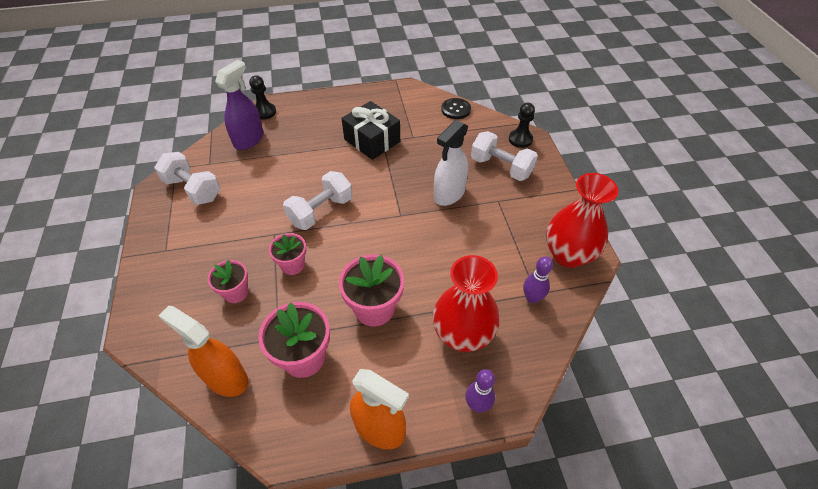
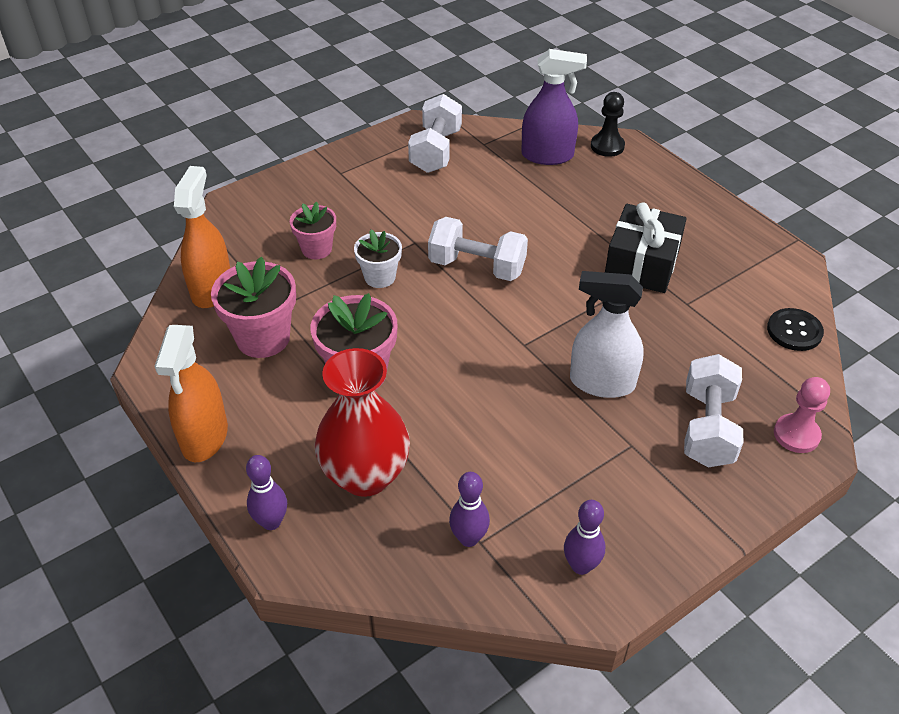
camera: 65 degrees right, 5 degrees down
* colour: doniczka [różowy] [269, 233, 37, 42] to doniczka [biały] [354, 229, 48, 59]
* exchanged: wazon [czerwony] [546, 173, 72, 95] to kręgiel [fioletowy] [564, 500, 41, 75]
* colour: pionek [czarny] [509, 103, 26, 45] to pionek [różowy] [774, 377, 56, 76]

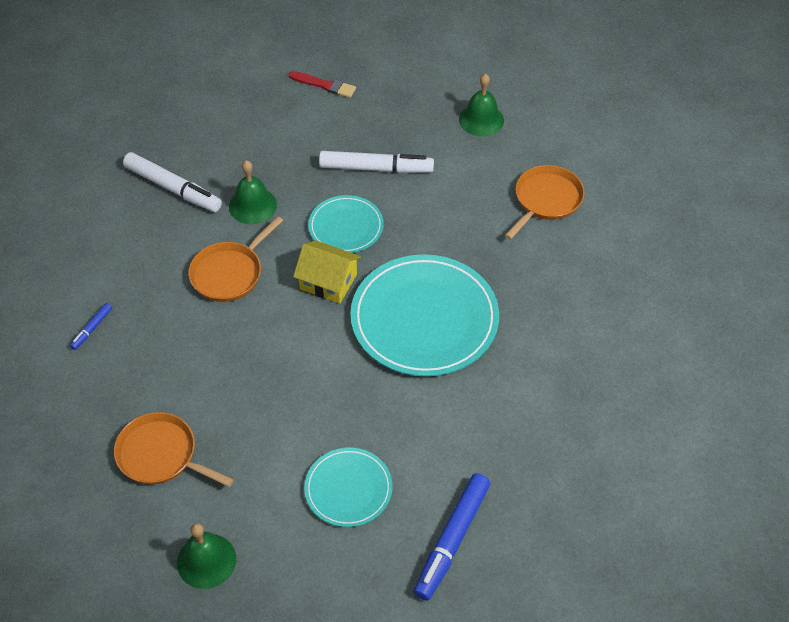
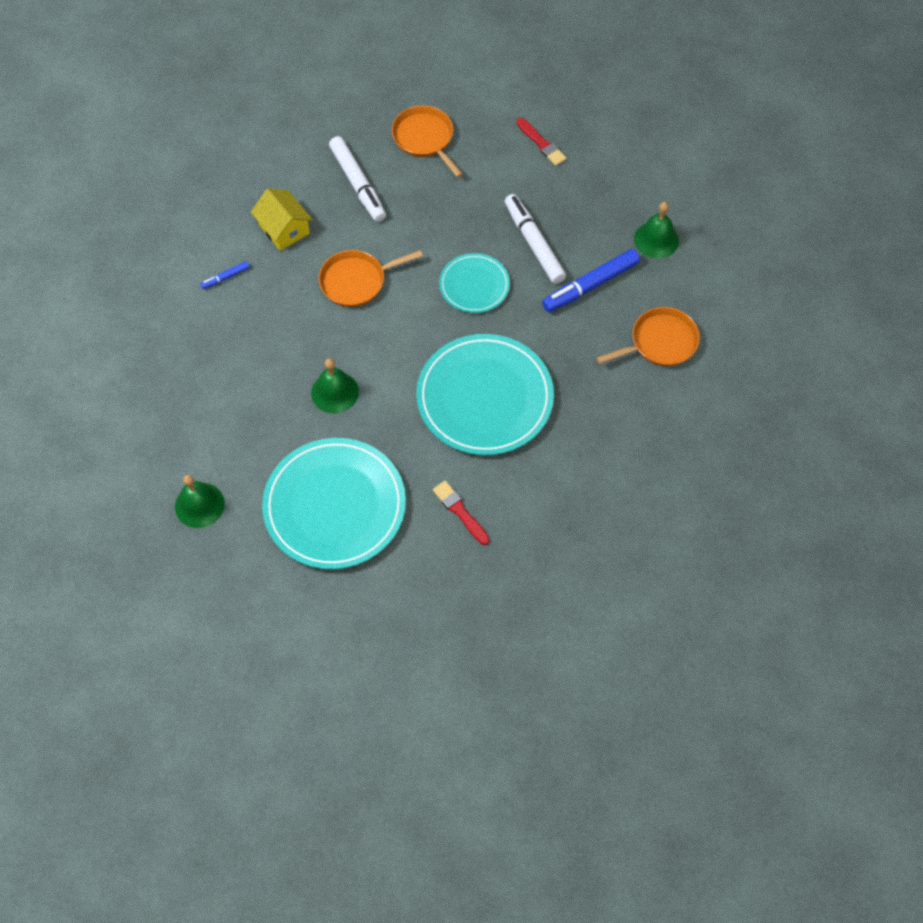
camera: 30 degrees right, 10 degrees up
* relocated: domek [żółty] [293, 241, 68, 63] to [251, 189, 62, 62]
* size: talerz [turkusowy] [304, 447, 89, 80] = [262, 438, 144, 131] x1.86
* relocated: dzwonek [zielony] [229, 160, 48, 64] to [311, 358, 48, 55]
* relocated: patelnia [pomarańczowy] [114, 412, 120, 75] to [392, 105, 71, 72]
* appeared: pędzel [czerwony] [433, 481, 56, 64]
* spun: flamaster [biały] [319, 151, 115, 22] = [505, 194, 61, 90] 150 degrees counterclockwise
* relocated: flamaster [niebieski] [414, 473, 76, 128] to [542, 249, 98, 63]

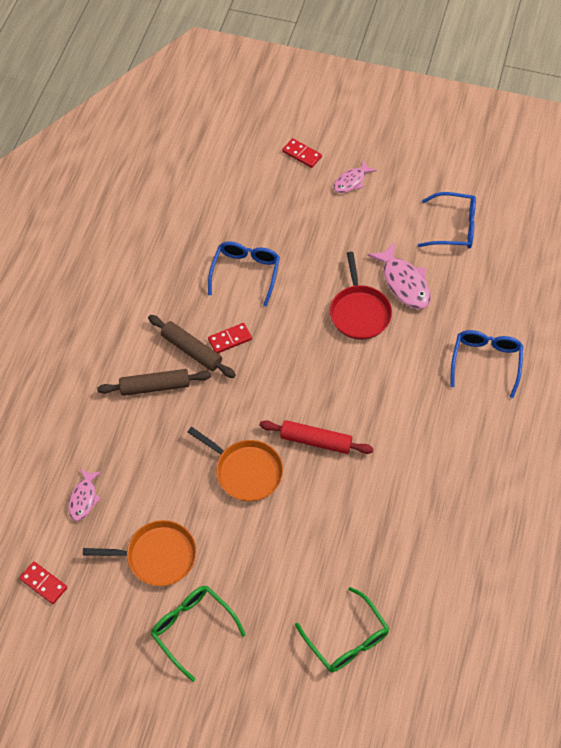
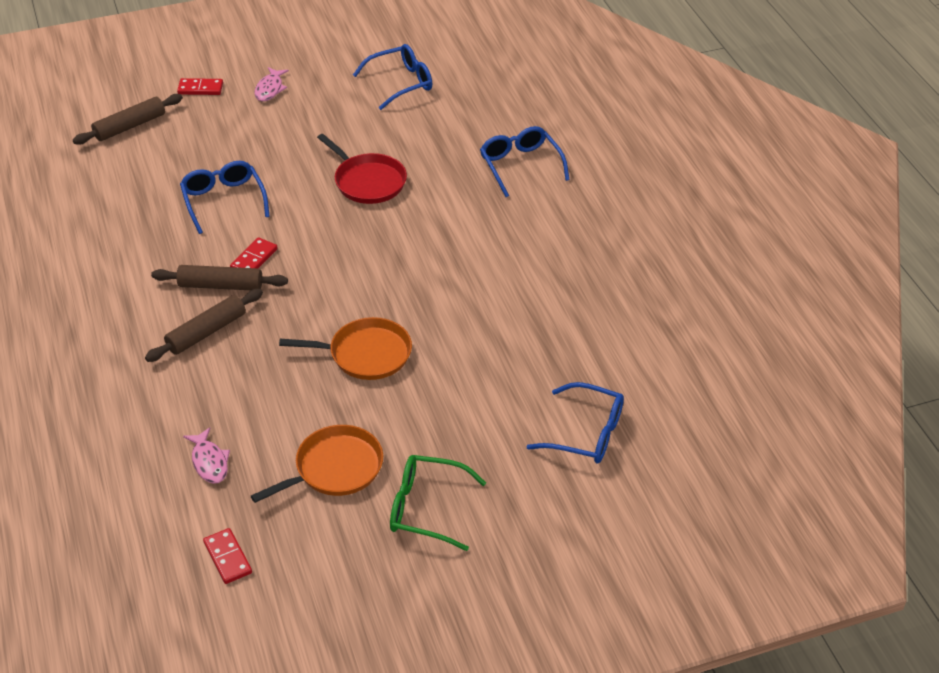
camera: 35 degrees left, 15 degrees down
* appeared: wałek do ciasta [brązowy] [73, 94, 110, 51]
* spun: kostka domina [czerwony] [19, 562, 48, 42] = [203, 528, 49, 56] 60 degrees clockwise
* colour: okulary [zielony] [295, 587, 94, 85] to okulary [niebieski] [526, 382, 98, 82]
* missing: wałek do ciasta [czerwony] [259, 420, 115, 34]
* missing: ryba [różowy] [367, 242, 64, 67]

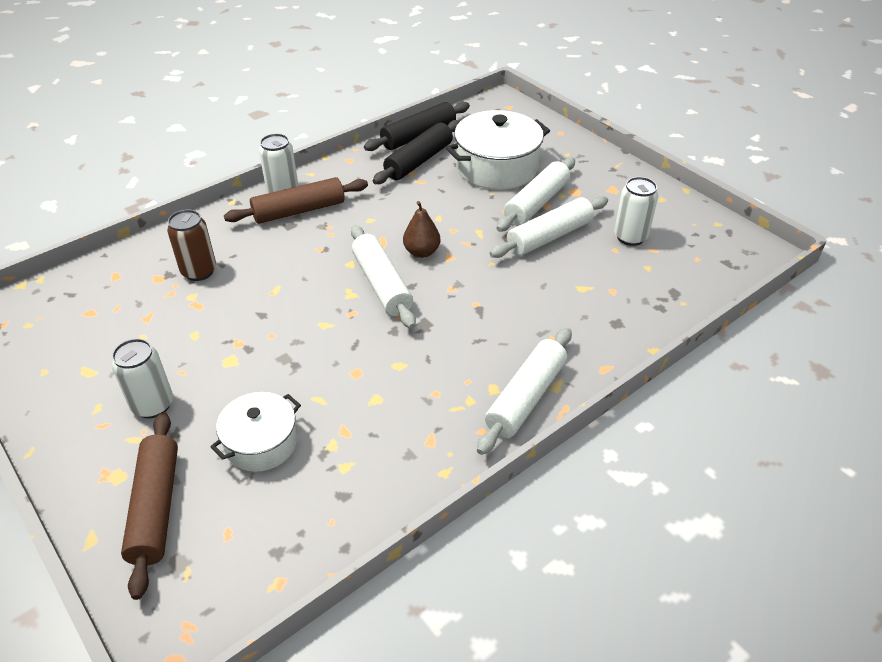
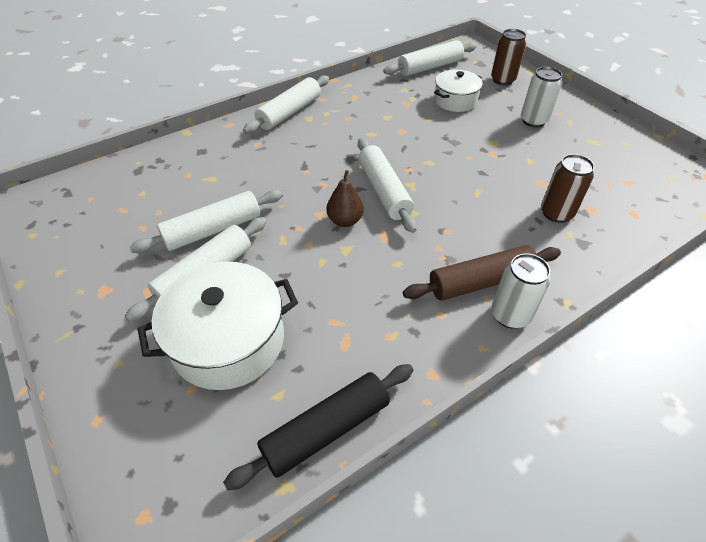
camera: 175 degrees left, 5 degrees up
* appeared: wałek do ciasta [biały] [383, 40, 94, 36]
* exchanged: wałek do ciasta [brązowy] [121, 412, 57, 188] to puszka [brązowy] [491, 29, 35, 56]
* missing: wałek do ciasta [czarny] [373, 120, 87, 64]
* missing: puszka [biały] [614, 177, 44, 69]

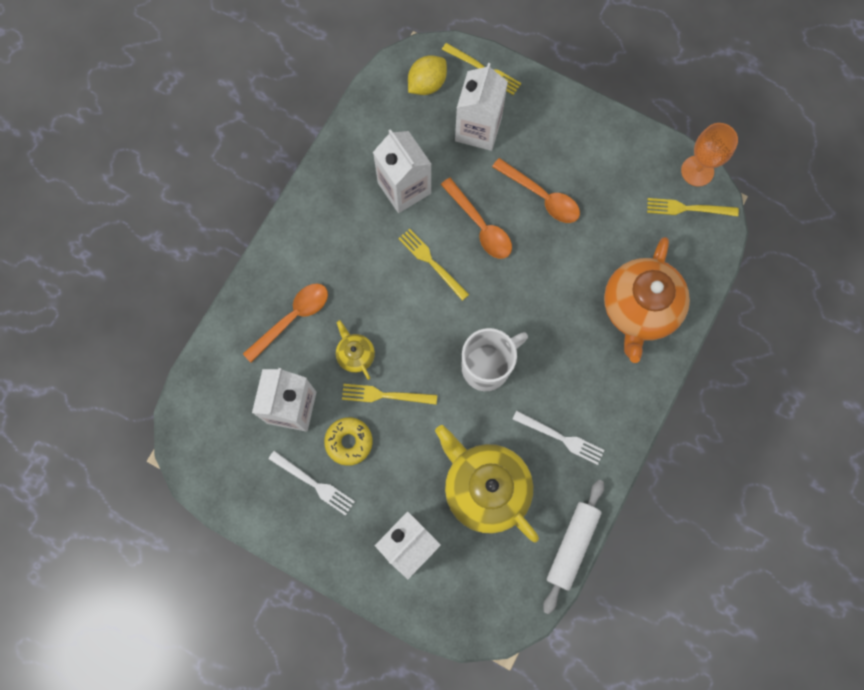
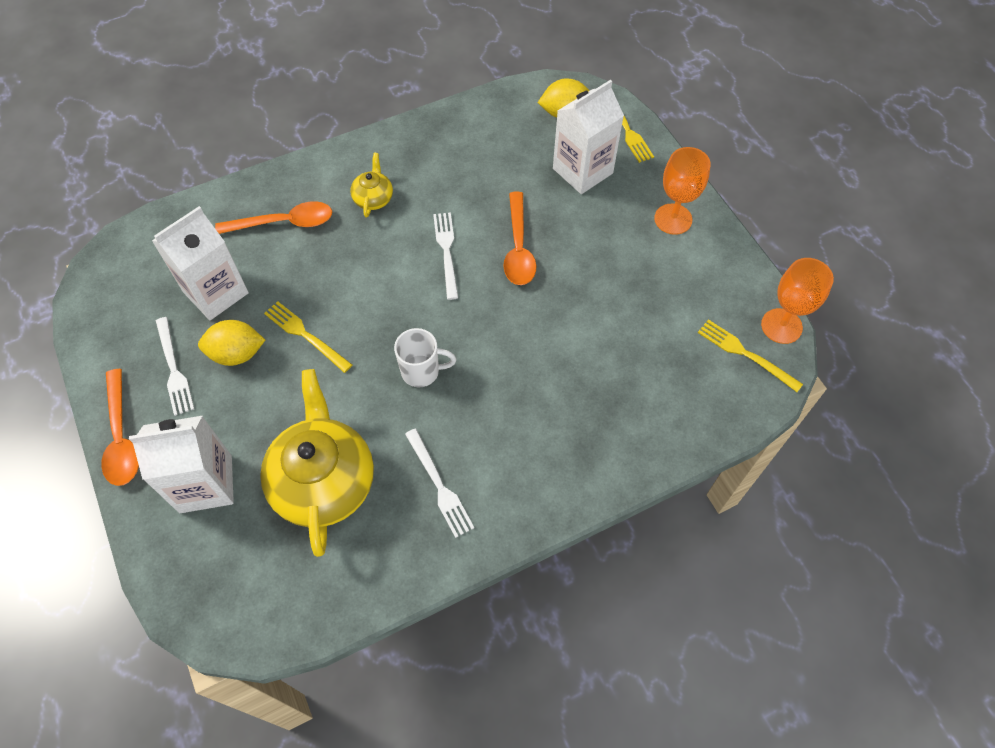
camera: 35 degrees right, 15 degrees down
* relocated: łyżka [pomarańczowy] [492, 158, 88, 65] to [101, 368, 38, 118]
* exchanged: donut [żółty] [324, 417, 49, 49] to cytryna [żółty] [198, 320, 67, 46]
* relocated: imbryk [żółty] [336, 320, 39, 60] to [350, 153, 43, 64]
* size: kubek [biały] [462, 328, 66, 63] = [394, 328, 62, 59] x0.66
* colour: widelec [żółty] [398, 229, 71, 72] to widelec [biały] [433, 212, 25, 88]
* appeared: kielich [pomarańczowy] [654, 147, 57, 88]
* missing: karton mleka [biały] [373, 129, 58, 84]
* missing: wałek do ciasta [biały] [543, 480, 61, 134]
* missing: imbryk [pomarańczowy] [604, 237, 86, 126]

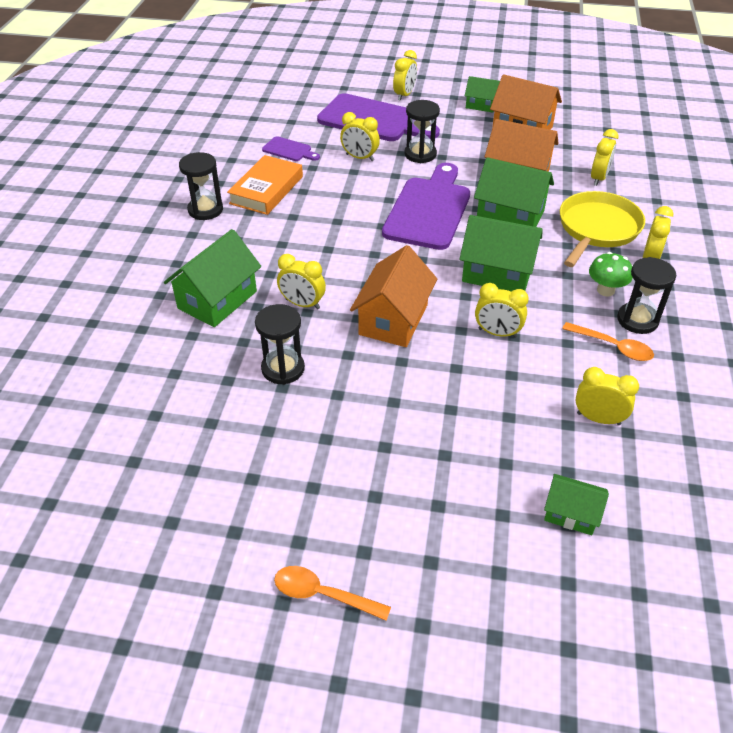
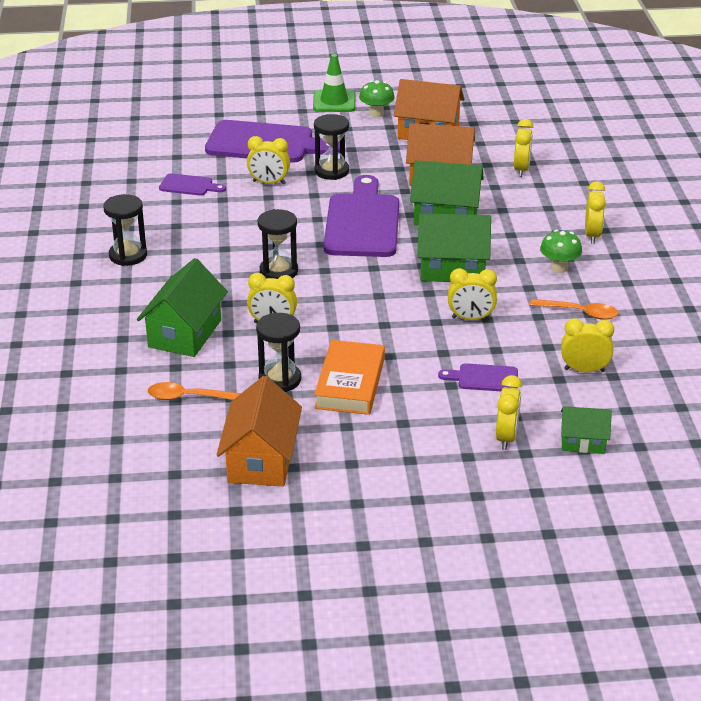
camera: 15 degrees left, 10 degrees down
* relocated: łyżka [pomarańczowy] [274, 566, 117, 55] to [148, 382, 93, 18]
* relocated: domek [pomarańczowy] [350, 245, 87, 102] to [217, 376, 85, 110]
* relocated: klepsydra [czarny] [617, 257, 59, 77] to [258, 209, 40, 70]
* appeared: pachołek [zielony] [313, 54, 42, 58]
* relocated: książka [pomarańczowy] [227, 155, 76, 60] to [314, 340, 71, 75]
* exchanged: domek [zielony] [465, 76, 35, 36] to grzyb [zielony] [359, 80, 36, 37]
* appeared: deska do krojenia [fioletowy] [438, 363, 80, 28]
* relocated: budzik [żółty] [393, 50, 24, 51] to [496, 375, 26, 75]
* missing: patelnia [żółty] [560, 191, 85, 76]

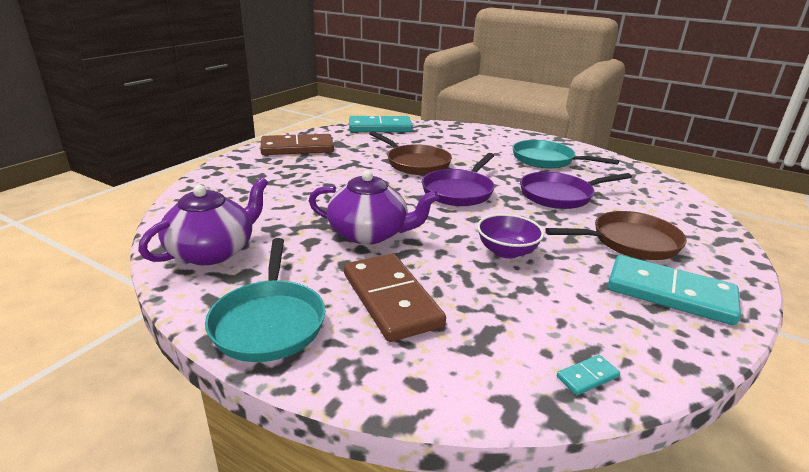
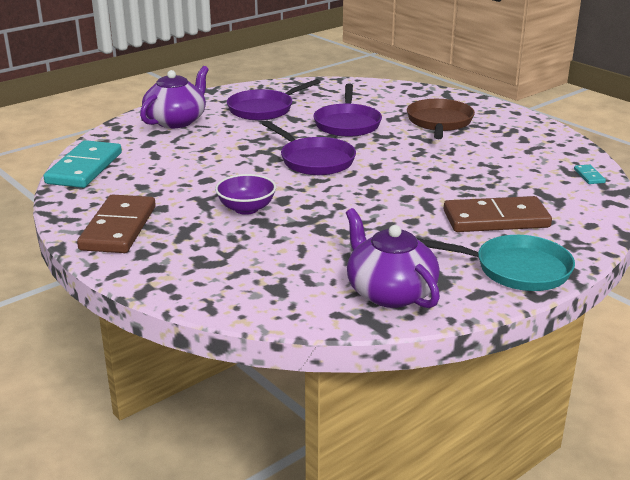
camera: 70 degrees left, 0 degrees up
* relocated: imbryk [fioletowy] [309, 170, 130, 74] to [140, 66, 69, 62]
* relocated: miska [fioletowy] [477, 214, 67, 45] to [215, 174, 61, 41]
* colour: patelnia [turkusowy] [512, 140, 107, 28] to patelnia [fioletowy] [227, 79, 94, 41]
* missing: patelnia [brązowy] [369, 131, 83, 44]
* missing: kostka domina [turkusowy] [608, 255, 133, 70]

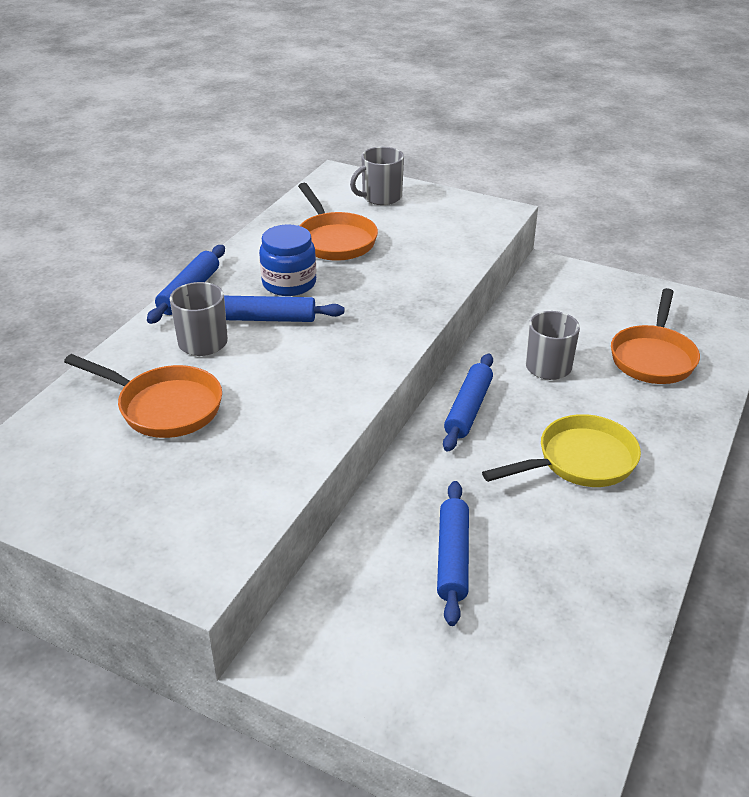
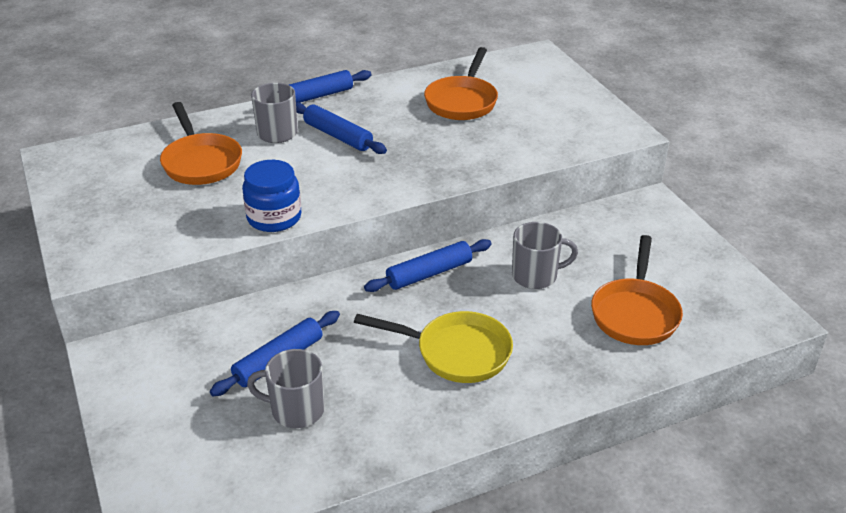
camera: 40 degrees right, 0 degrees up
* relocated: słoik [niebieski] [259, 225, 57, 71] to [242, 160, 60, 72]
* relocated: kubek [szary] [350, 147, 54, 58] to [247, 349, 78, 79]
* spun: patelnia [pomarańczowy] [611, 288, 89, 96] = [591, 235, 92, 110] 45 degrees counterclockwise

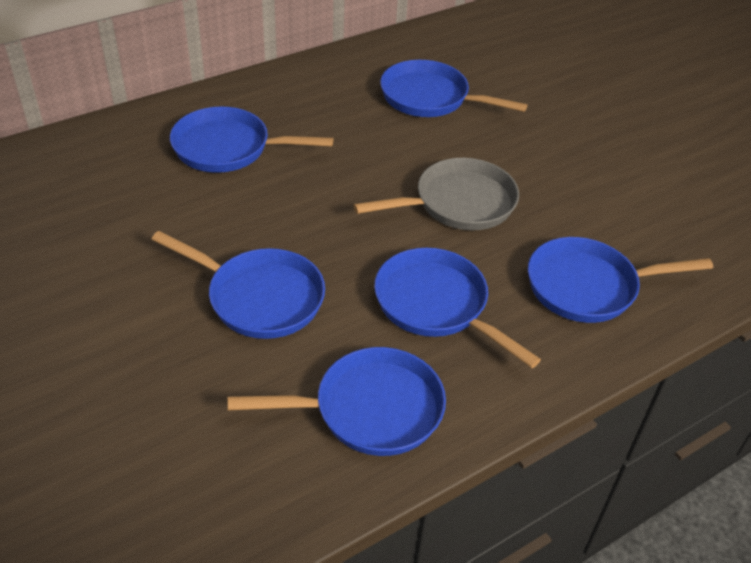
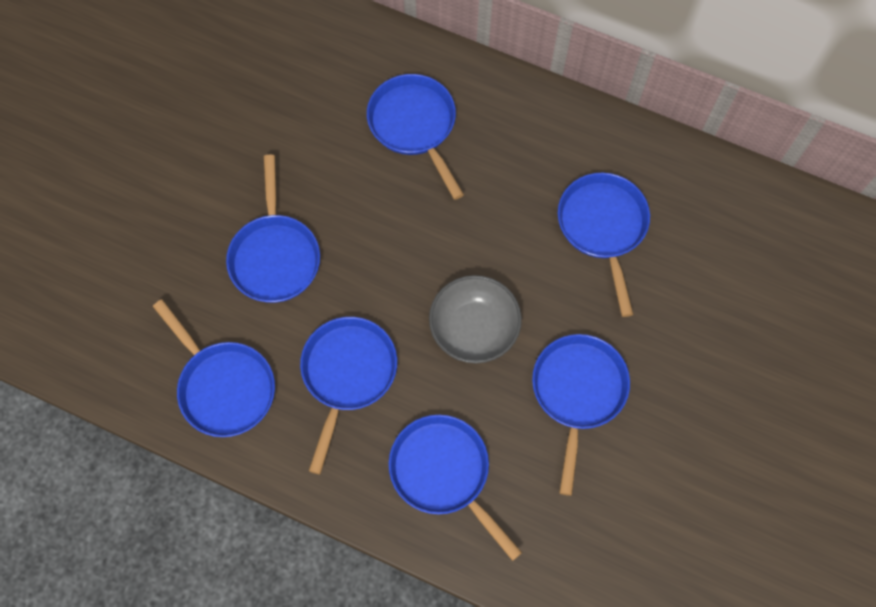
camera: 60 degrees right, 25 degrees up
* exchanged: patelnia [szary] [353, 158, 166, 72] to miska [szary] [429, 275, 93, 88]
* appeared: patelnia [niebieski] [532, 334, 98, 162]

